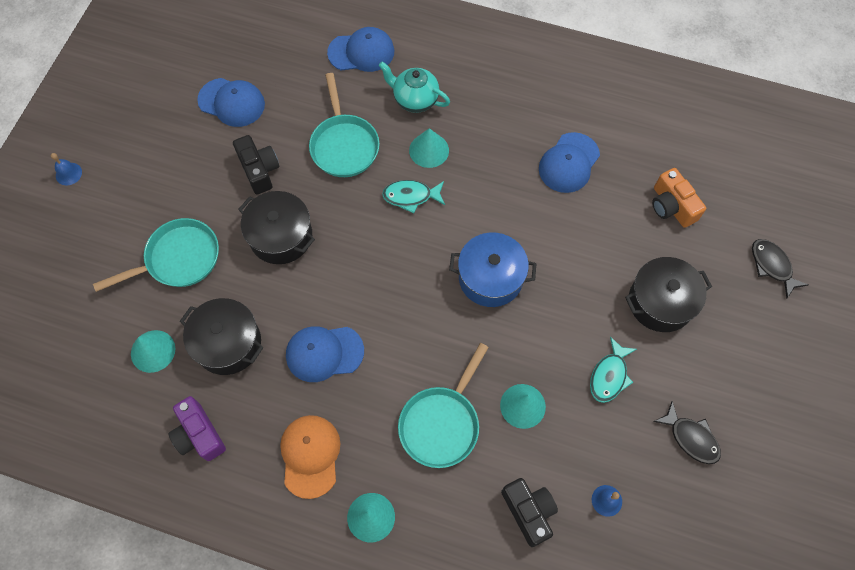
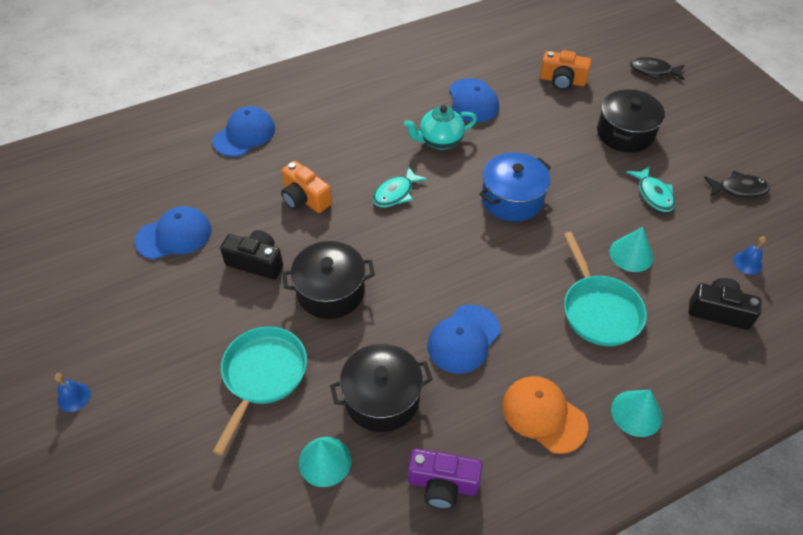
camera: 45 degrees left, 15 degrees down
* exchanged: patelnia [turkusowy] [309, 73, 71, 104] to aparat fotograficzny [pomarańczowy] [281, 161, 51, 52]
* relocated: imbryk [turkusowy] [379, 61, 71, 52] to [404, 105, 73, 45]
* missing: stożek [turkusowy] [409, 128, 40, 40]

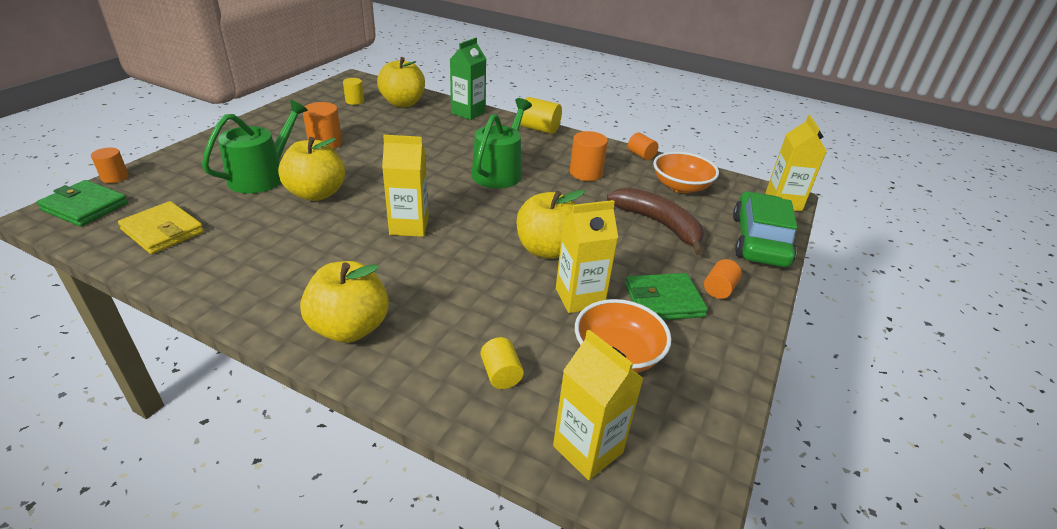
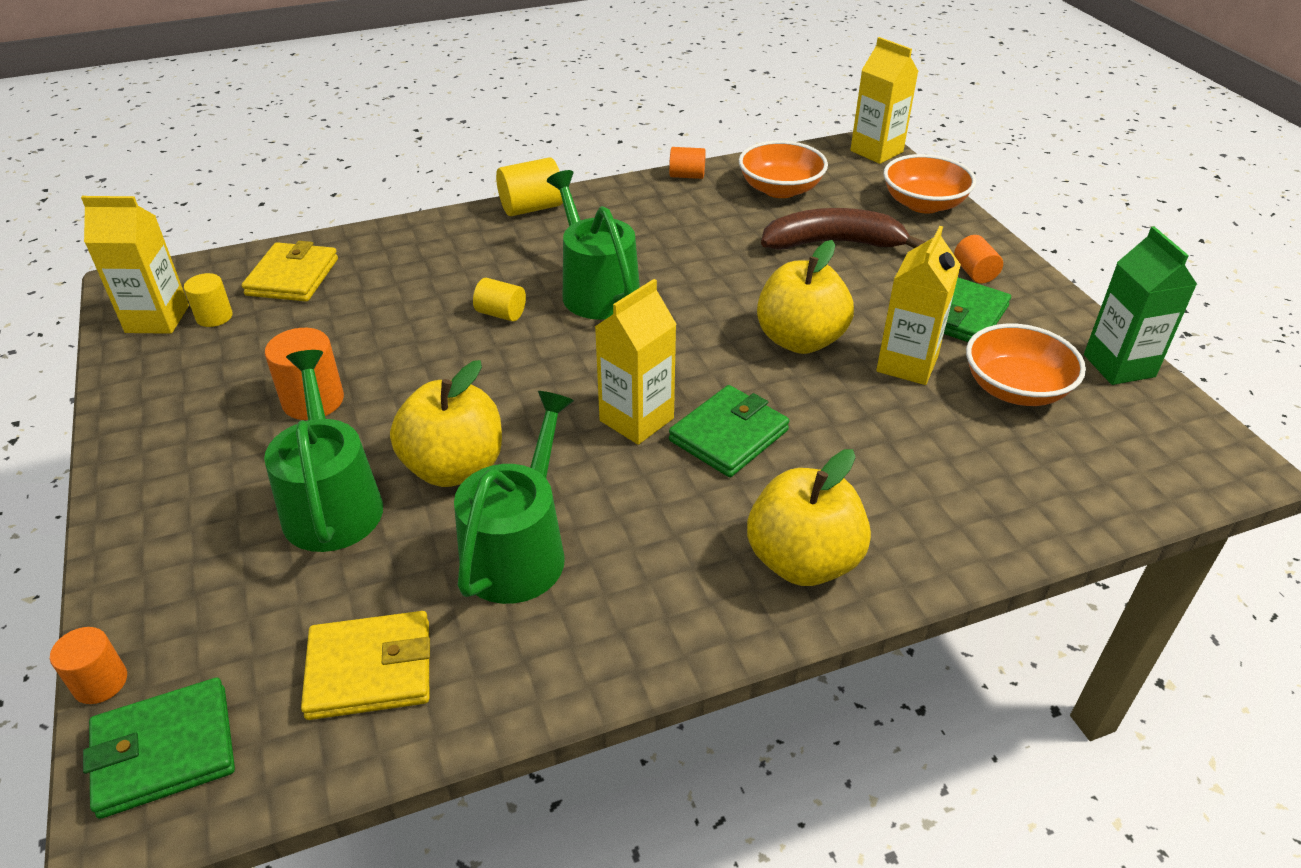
camera: 45 degrees left, 5 degrees up
* relocated: karton mleka [żółty] [553, 330, 91, 150] to [81, 196, 108, 138]
* exchanged: jabłko [żółty] [377, 57, 48, 50] to portfel [żółty] [242, 241, 96, 60]
* appeared: konewka [zielony] [454, 391, 120, 213]
* relocated: walec [żółty] [481, 337, 43, 52] to [473, 278, 53, 43]
* appeared: portfel [zielony] [669, 385, 121, 92]
* exchanged: samochód [zielony] [733, 191, 64, 76] to miska [pomarańczowy] [883, 154, 93, 60]
* relocated: karton mleka [zielony] [450, 38, 36, 82] to [1084, 226, 113, 159]
* missing: walec [pomarańczowy] [570, 131, 38, 50]

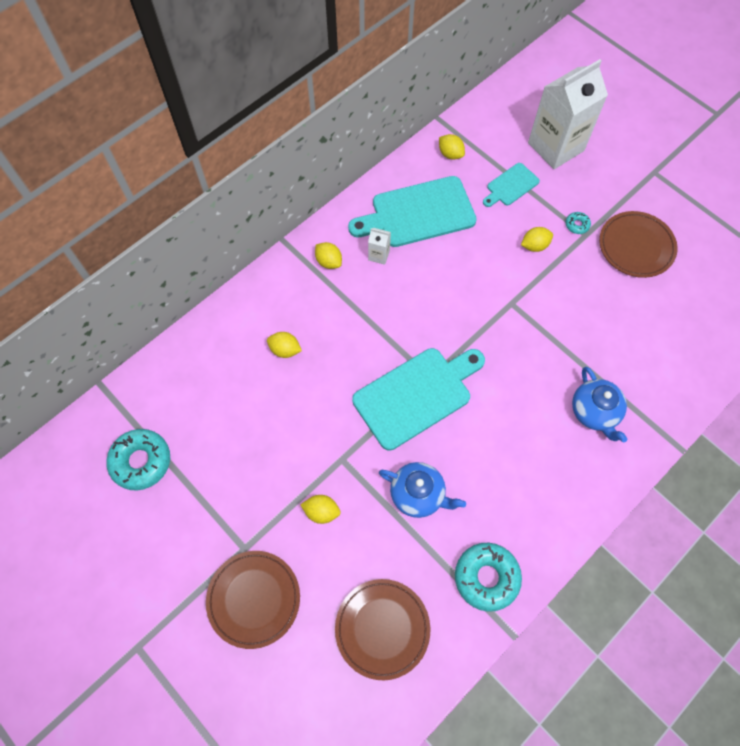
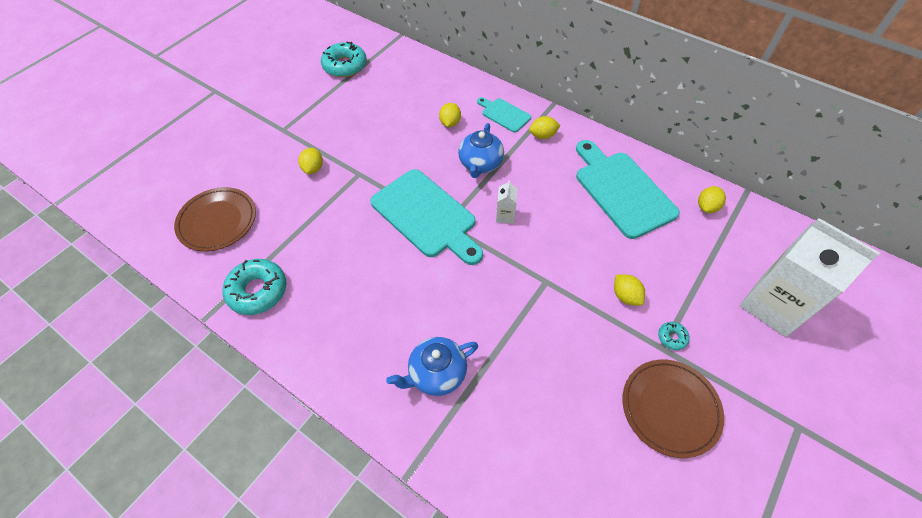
camera: 80 degrees right, 10 degrees down
* relocated: imbryk [niebieski] [379, 462, 87, 56] to [458, 123, 46, 55]
* relocated: deska do krojenia [turkusowy] [483, 163, 57, 44] to [477, 97, 54, 35]
* relocated: karton mleka [biały] [368, 228, 23, 37] to [496, 180, 22, 44]
* spun: cytryna [żółty] [315, 242, 27, 27] = [529, 116, 32, 23] 45 degrees clockwise
* missing: talerz [brązowy] [206, 551, 94, 98]

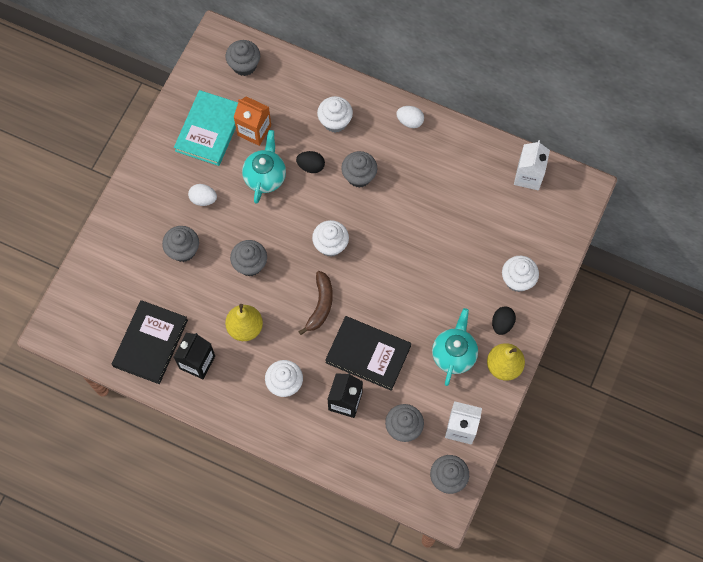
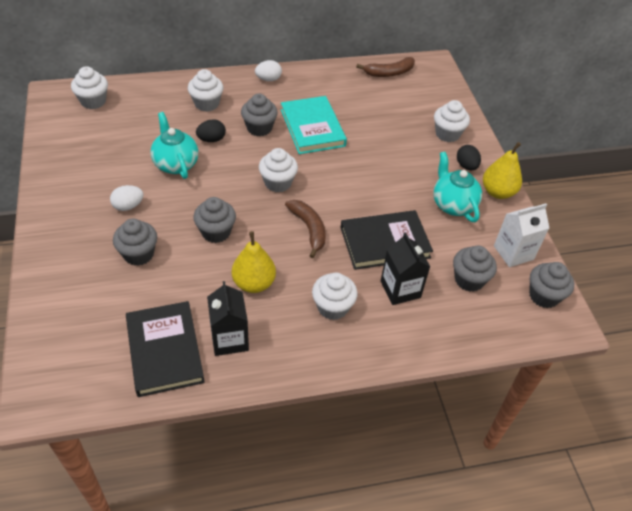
camera: 40 degrees left, 20 degrees down
* colour: muffinka [szary] [226, 40, 34, 36] to muffinka [biały] [71, 66, 37, 43]
* relocated: książka [turkusowy] [174, 90, 64, 76] to [281, 96, 66, 58]
* exchanged: karton mleka [biały] [514, 140, 36, 50] to banan [brązowy] [356, 57, 59, 20]
* missing: karton mleka [pomarańczowy] [234, 96, 37, 50]

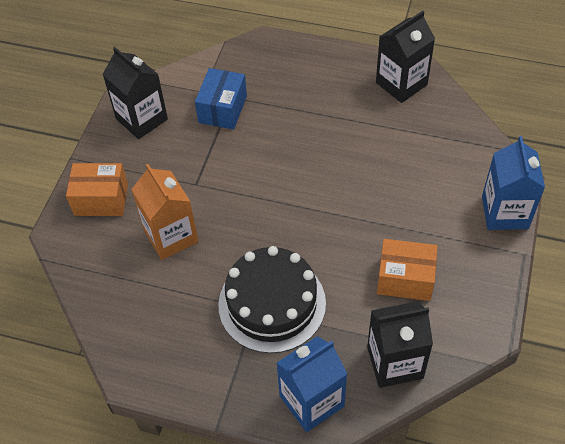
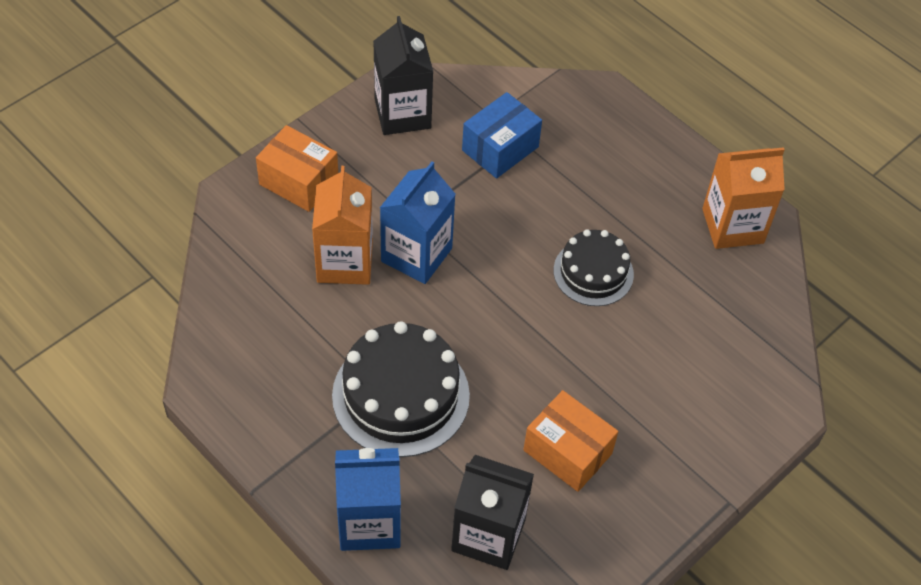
camera: 25 degrees right, 0 degrees up
* relocated: karton mleka [niebieski] [482, 136, 63, 94] to [380, 162, 76, 122]
* appeared: tort [czarny] [554, 229, 80, 77]
* colour: karton mleka [czarny] [376, 11, 59, 92] to karton mleka [pomarańczowy] [702, 147, 83, 102]

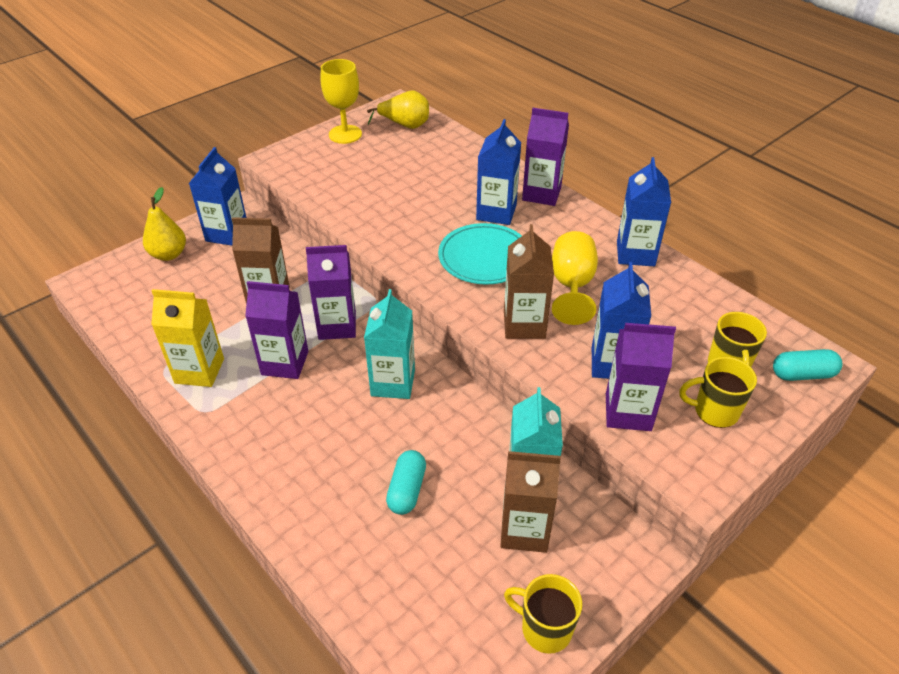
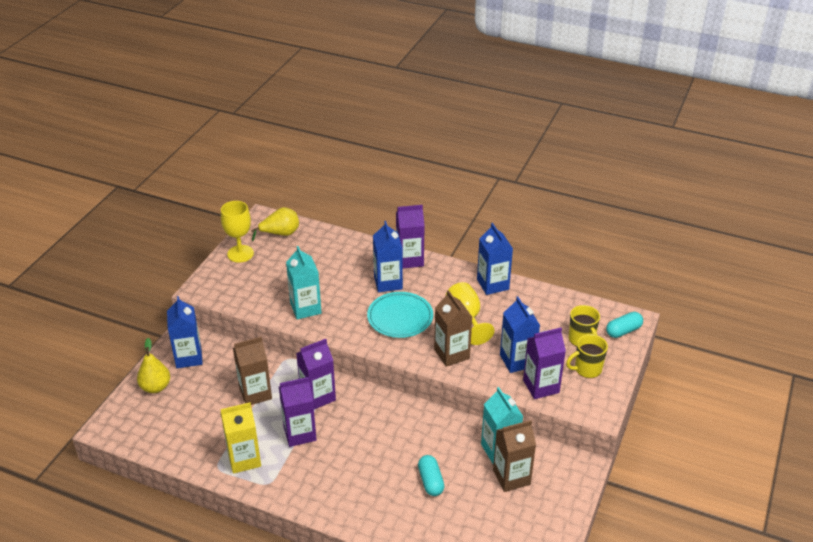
camera: 25 degrees left, 5 degrees down
* relocated: karton mleka [turkusowy] [364, 289, 51, 110] to [286, 246, 36, 73]
* missing: kubek [żółty] [504, 574, 78, 80]

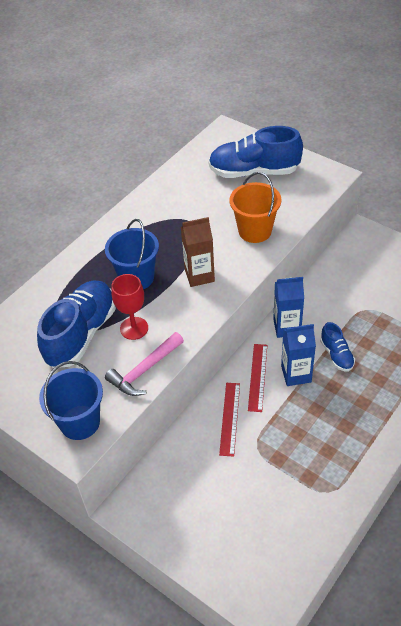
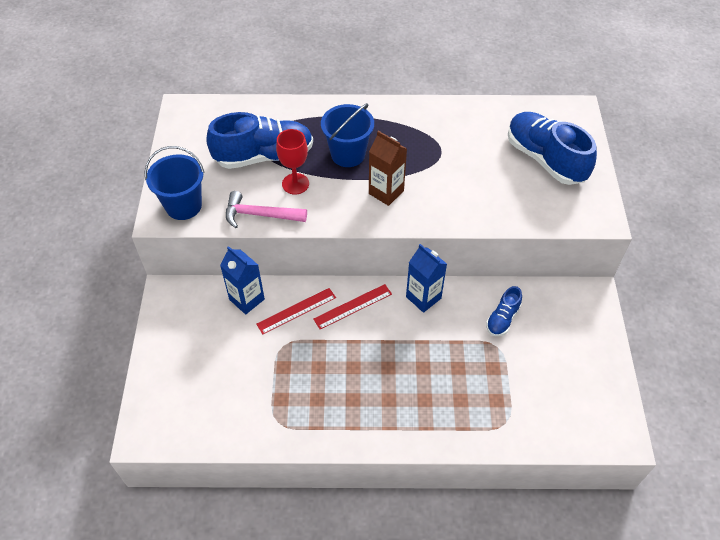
camera: 50 degrees right, 5 degrees up
* relocated: karton mleka [niebieski] [281, 324, 35, 62] to [220, 246, 45, 68]
* relocated: but [niebieski] [320, 322, 35, 49] to [486, 286, 36, 50]
* missing: wiadro [pomarańczowy] [230, 172, 51, 71]

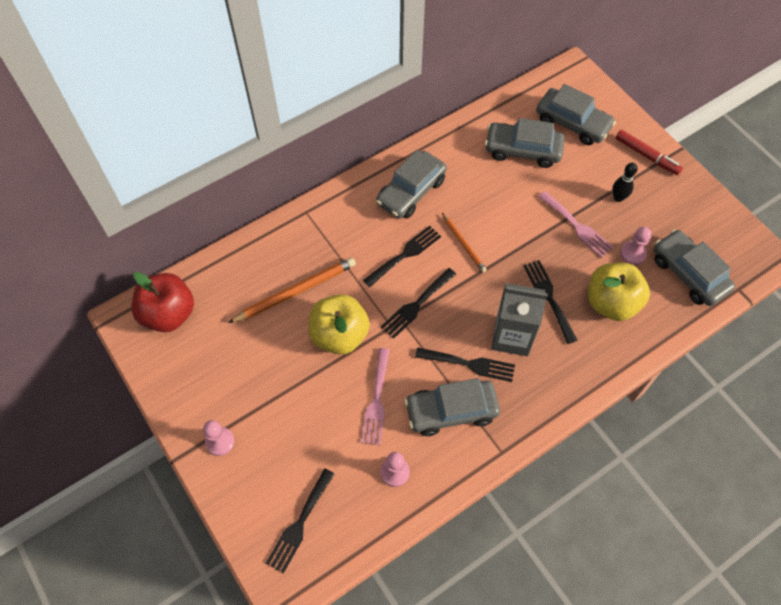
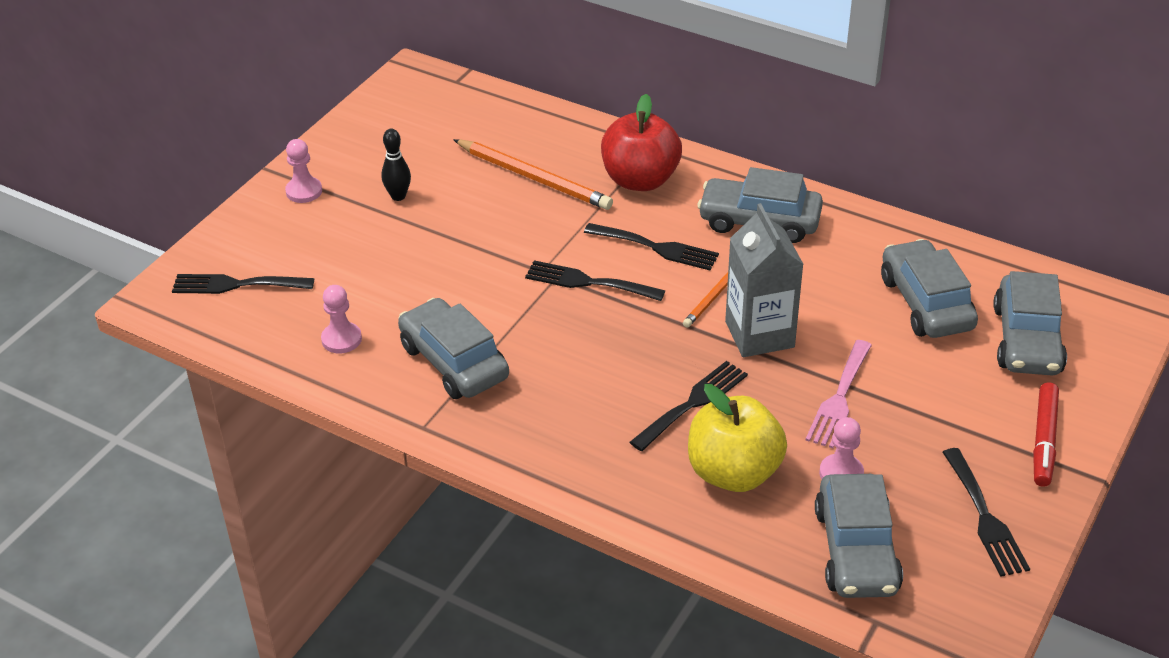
camera: 65 degrees right, 20 degrees down
* relocated: kręgiel [czarny] [612, 163, 26, 39] to [381, 129, 30, 72]
* relocated: jabłko [czerwony] [132, 272, 62, 60] to [601, 94, 81, 97]
* relocated: karton mleka [szary] [491, 283, 57, 73] to [725, 203, 79, 154]
* spun: samochód [szary] [654, 229, 81, 77] = [815, 474, 88, 124] 150 degrees clockwise
* relocated: widelec [czarny] [415, 347, 100, 35] to [942, 448, 88, 129]
* missing: jabłko [żółty] [308, 294, 62, 61]
* missing: widelec [różowy] [361, 348, 29, 98]

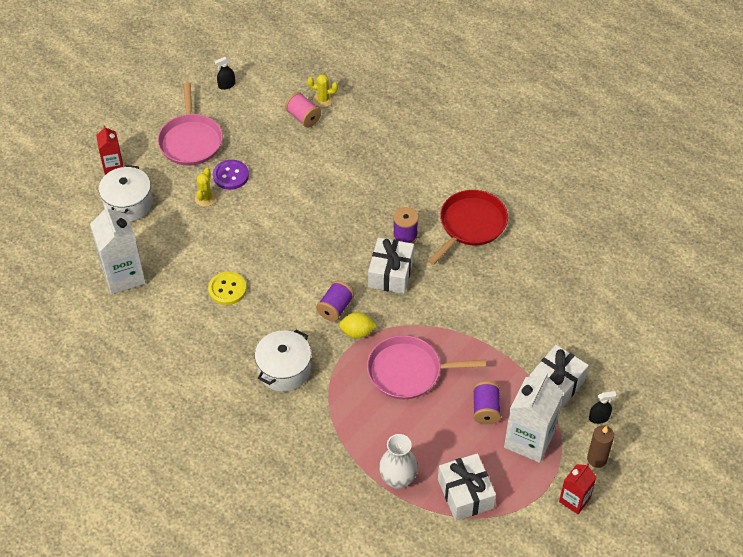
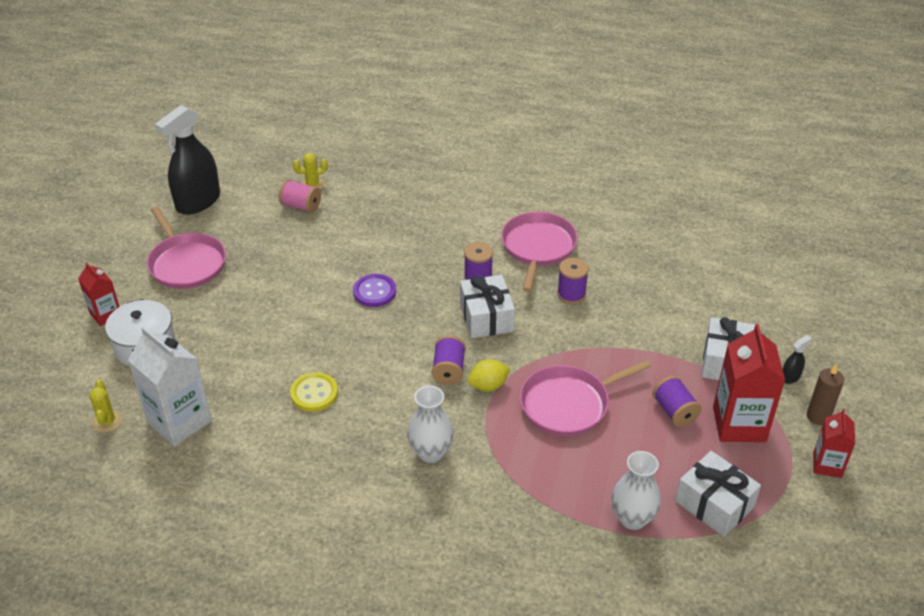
camera: 25 degrees left, 10 degrees down
* relocated: kaktus [żółty] [195, 168, 22, 39] to [89, 379, 33, 53]
* size: spryskiwacz [czarny] [215, 57, 20, 33] = [155, 105, 65, 110] x2.48
* relocated: guzik [fioletowy] [213, 160, 36, 30] to [353, 274, 43, 33]
* exchanged: garnek [biały] [255, 329, 56, 63] to wazon [biały] [407, 385, 47, 78]
* colour: patelnia [czerwony] [428, 190, 80, 75] to patelnia [różowy] [501, 212, 77, 80]
* appeared: szpulka [fioletowy] [557, 258, 32, 46]
* colour: karton mleka [biały] [504, 371, 60, 92] to karton mleka [czerwony] [713, 324, 72, 118]

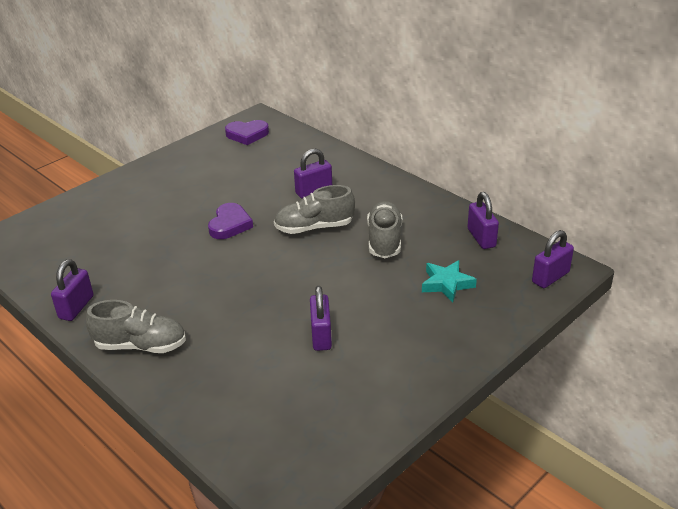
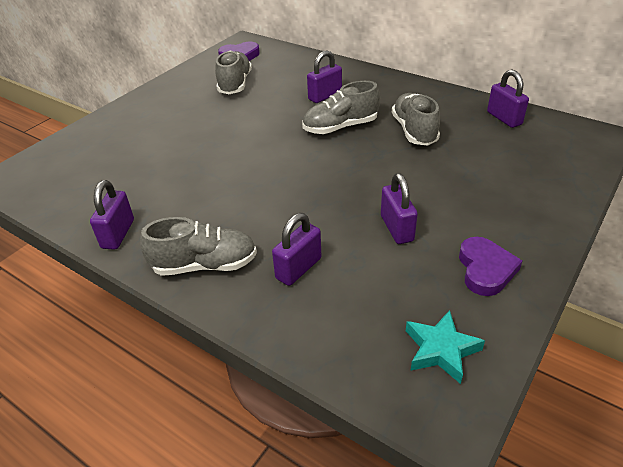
camera: 10 degrees left, 5 degrees up
* appeared: but [szary] [215, 51, 37, 43]
* relocated: kłódka [fioletowy] [532, 230, 42, 58] to [272, 213, 49, 73]
* relocated: gwiazda [turkusowy] [422, 260, 55, 42] to [406, 310, 79, 74]
* relocated: serce [fioletowy] [208, 203, 45, 36] to [459, 237, 63, 59]

